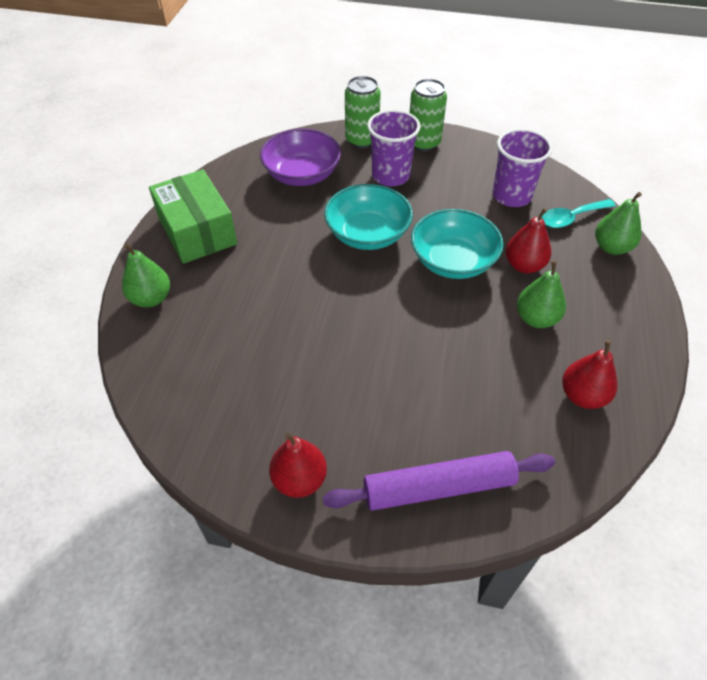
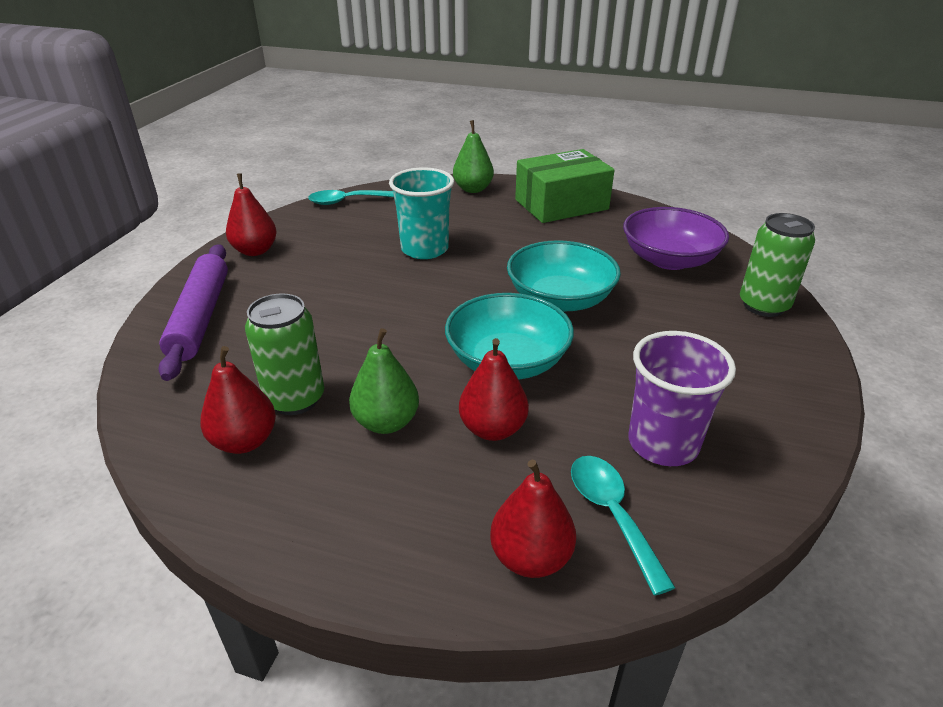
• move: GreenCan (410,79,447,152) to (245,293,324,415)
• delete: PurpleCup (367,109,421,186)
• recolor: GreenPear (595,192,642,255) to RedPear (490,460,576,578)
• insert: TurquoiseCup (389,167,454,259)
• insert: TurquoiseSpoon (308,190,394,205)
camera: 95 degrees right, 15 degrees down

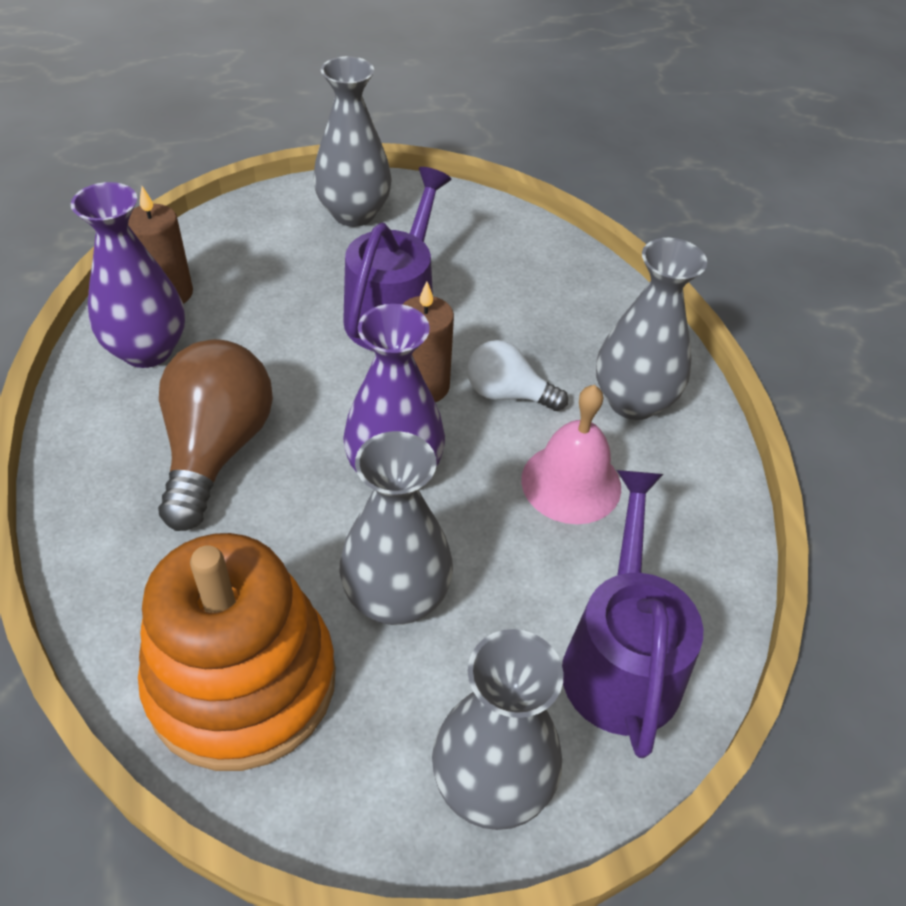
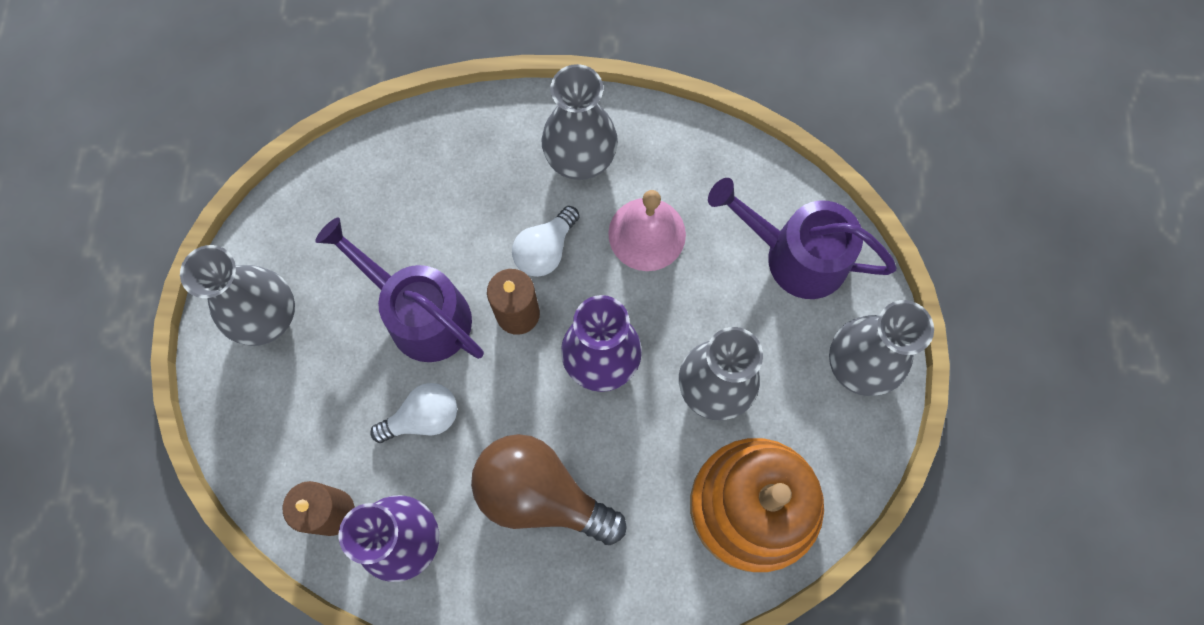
• insert: WhiteLightBulb (370,383,457,443)
camera: 70 degrees left, 25 degrees up

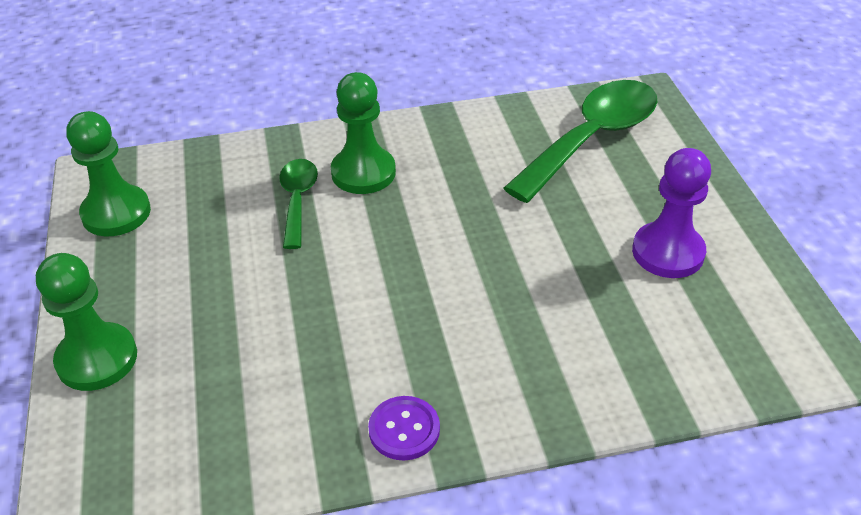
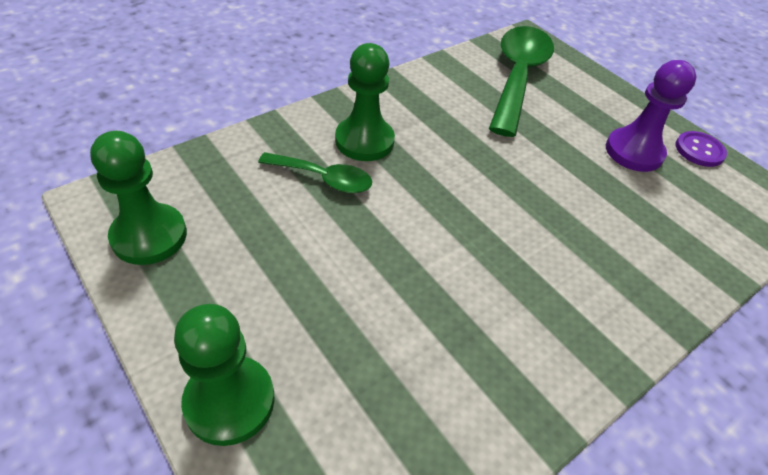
• rotate: GreenSpoon (279,159,318,249) = (258,152,372,193) 135 degrees clockwise
• move: PurpleButton (368,396,440,461) to (676,131,727,167)
camera: 30 degrees left, 5 degrees up

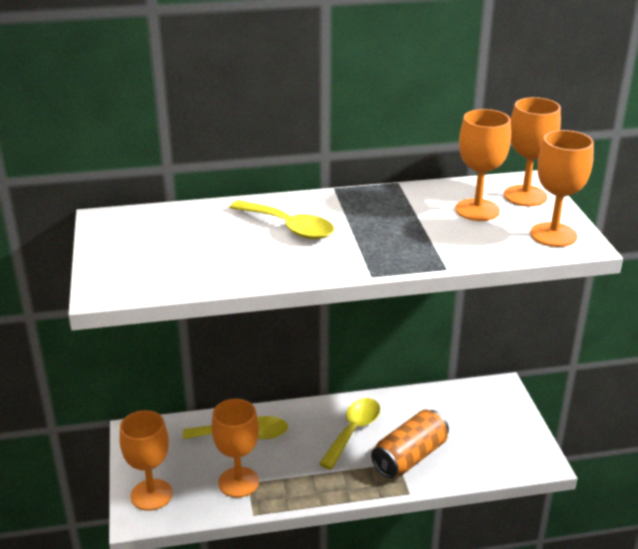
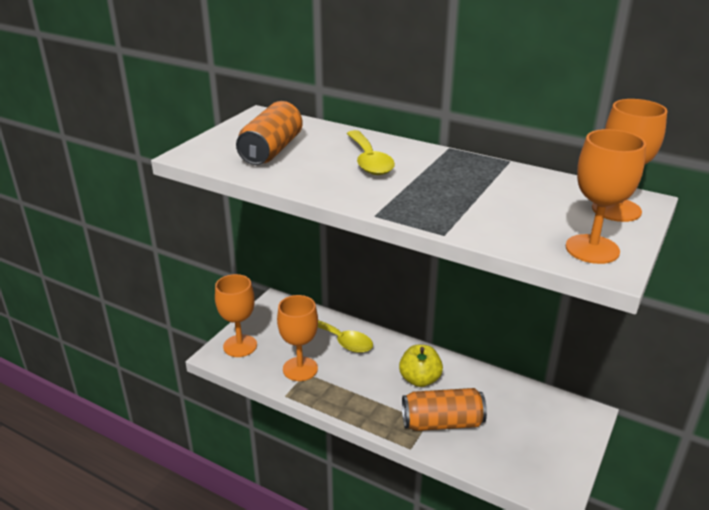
• delete: OrangeGoblet (455,109,511,221)
• replace: YellowSpoon (319,398,380,470) to YellowApple (399,345,443,387)
• insert: OrangeCan (236,101,303,165)
camera: 40 degrees right, 0 degrees up

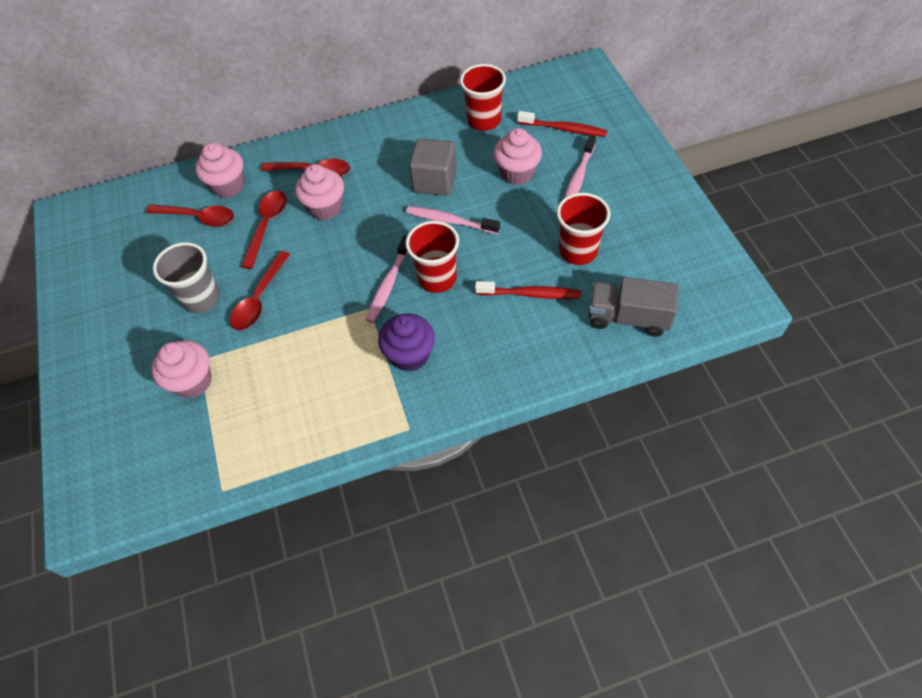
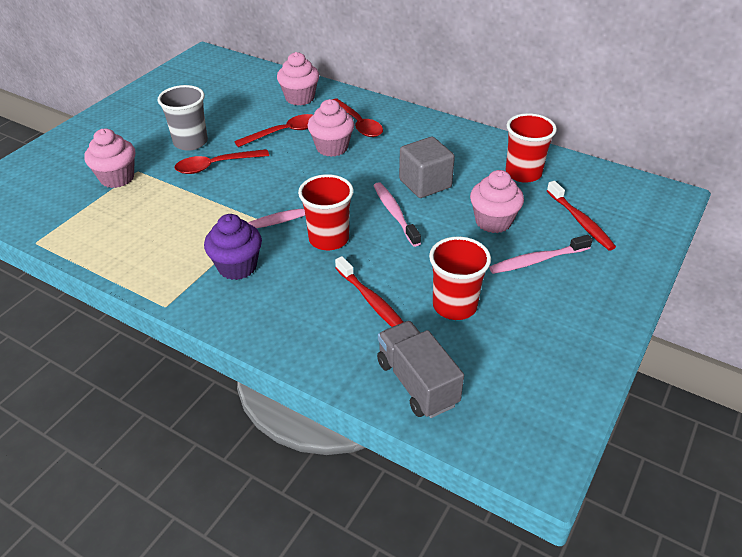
• delete: RedSpoon (146,204,234,227)
camera: 45 degrees right, 15 degrees down

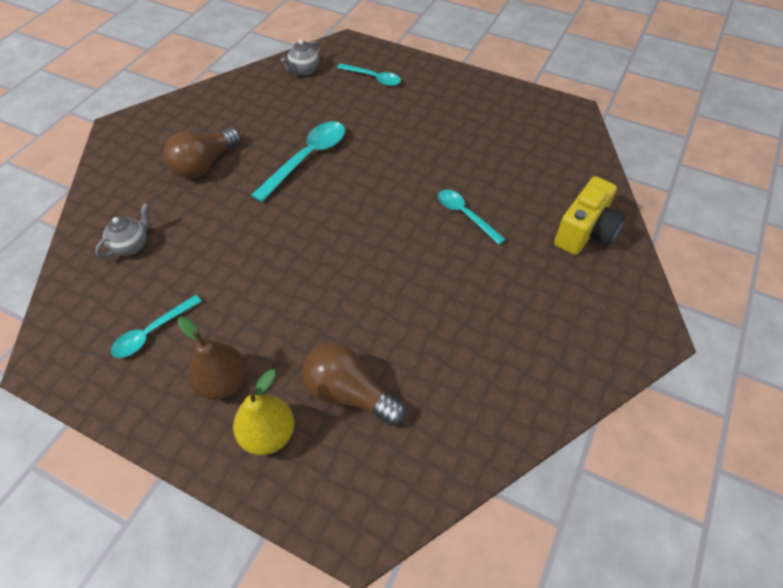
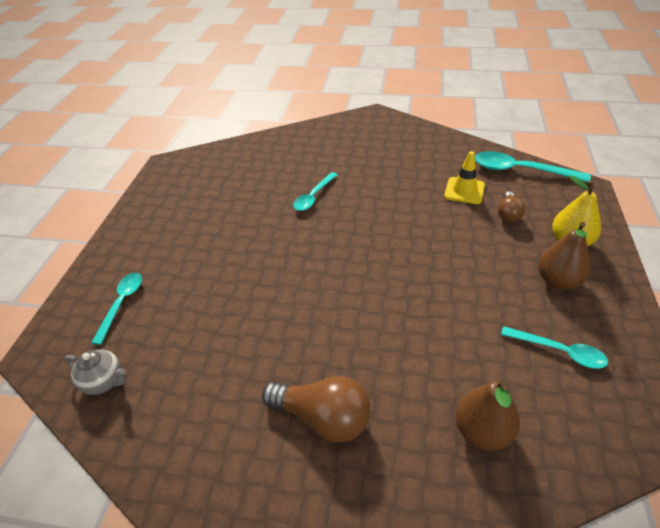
• move: TurquoiseSpoon (252,122,345,202) to (475,151,591,182)
• delete: YellowCamera (554,176,625,255)
• replace: GreyTeapot (95,203,150,258) to BrownPear (456,379,520,451)
• resize: BrownLightBulb (302,342,406,426) = (498,191,525,222) x0.58
• insert: YellowTrafficCone (444,151,485,204)
camera: 105 degrees left, 10 degrees down

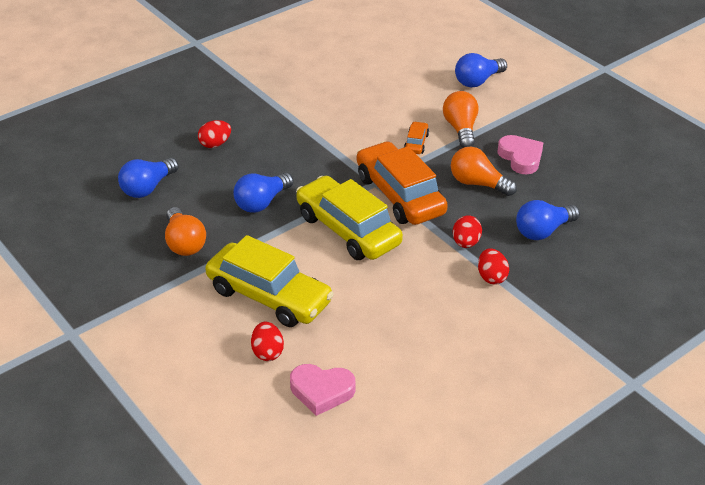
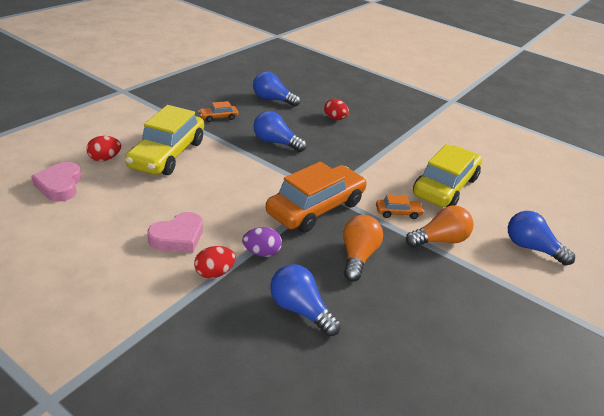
• move: PinkHeart (497,135,543,174) to (147,212,203,253)
• move: YellowCar (296,176,403,260) to (413,144,482,207)
• replace: OrangeLightBulb (165,207,206,256) to OrangeCar (198,101,238,122)
• recolor: RedEgg (453,215,482,248) to PurpleEgg (242,227,282,257)
camera: 70 degrees right, 5 degrees down

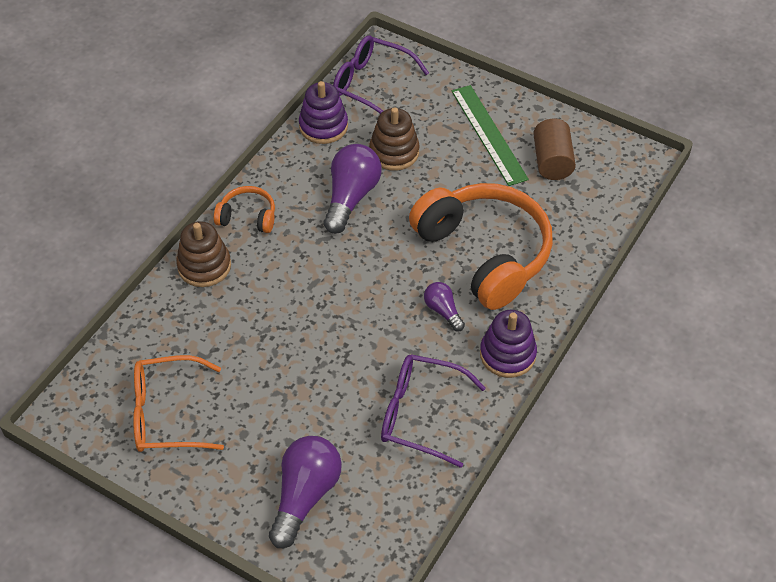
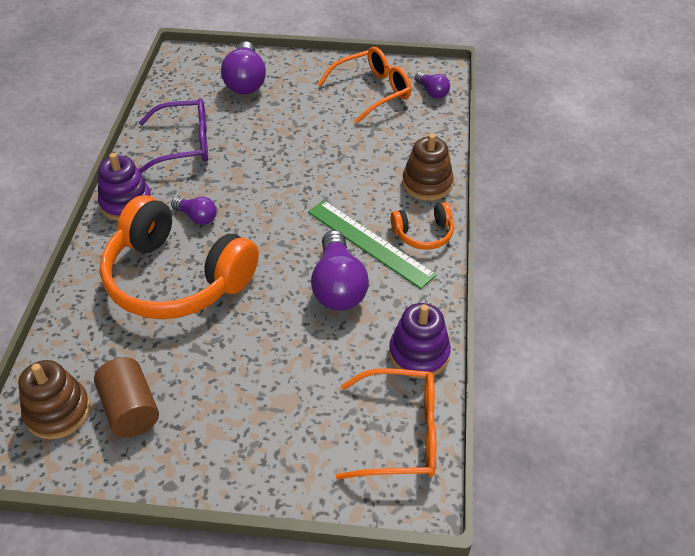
• recolor: PurpleGlasses (333,35,429,114) to OrangeGlasses (336,368,436,480)
• move: GreenRuler (452,85,529,186) to (308,200,436,289)
• move: BrownStackingToy (369,107,420,171) to (18,360,90,439)
• insert: PurpleLightBulb (415,72,450,99)
camera: 155 degrees right, 5 degrees down

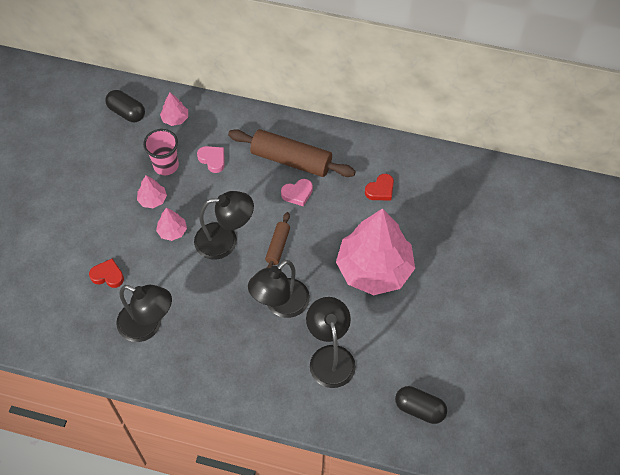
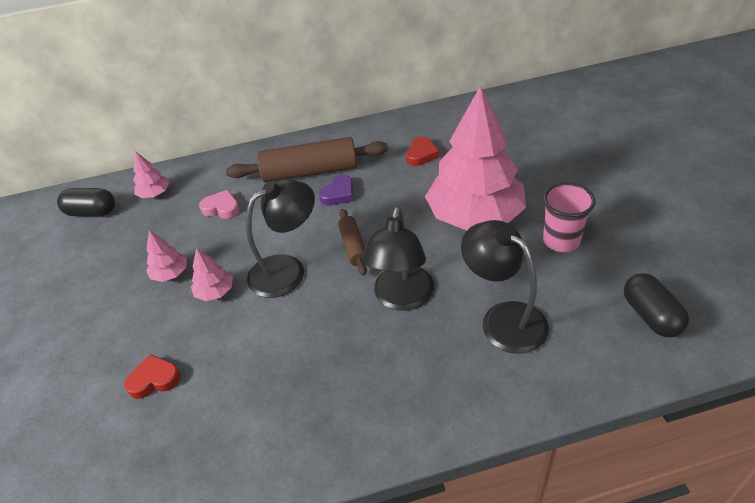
• move: PinkCup (143,129,179,175) to (543,183,595,252)
• recolor: PinkHeart (281,179,313,206) to PurpleHeart (319,175,353,206)
• delete: BlackLamp (116,285,172,342)
• rotate: BlackCapsule (395,386,447,424) = (624,273,689,337) 75 degrees clockwise
camera: 25 degrees left, 15 degrees down

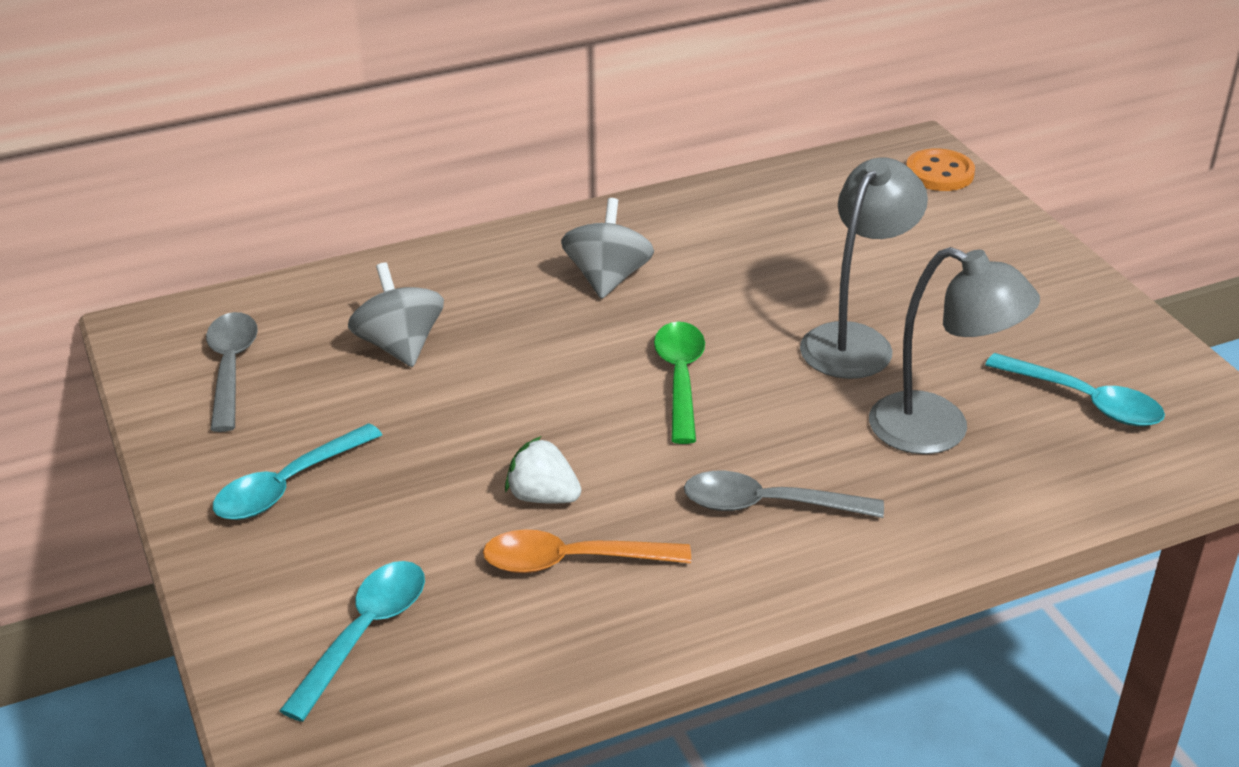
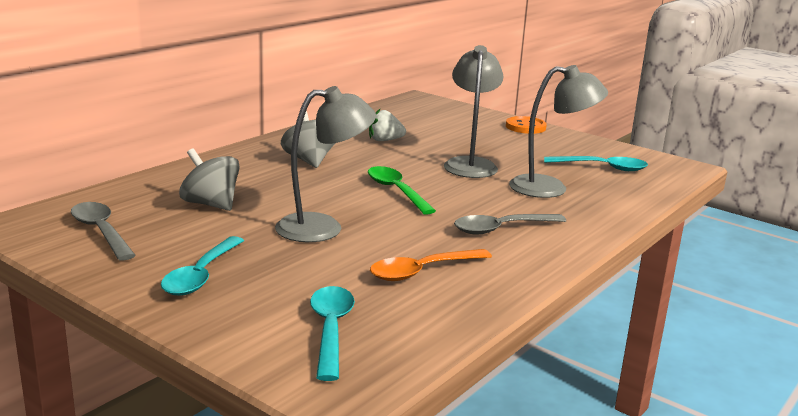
• move: OrangeButton (906,148,975,191) to (506,116,547,134)
• move: WhiteStrawberry (505,436,581,503) to (369,108,406,141)
• insert: GreyLamp (275,86,376,242)
camera: 30 degrees left, 15 degrees down

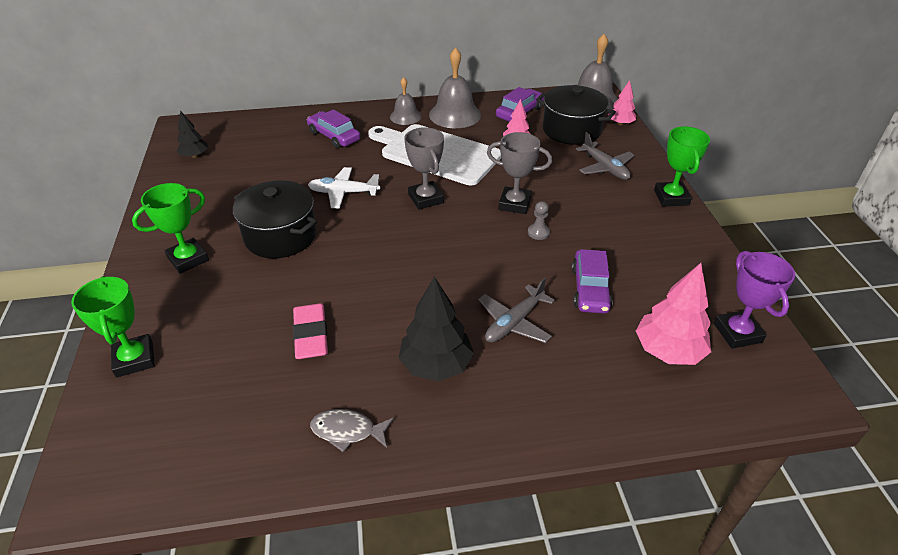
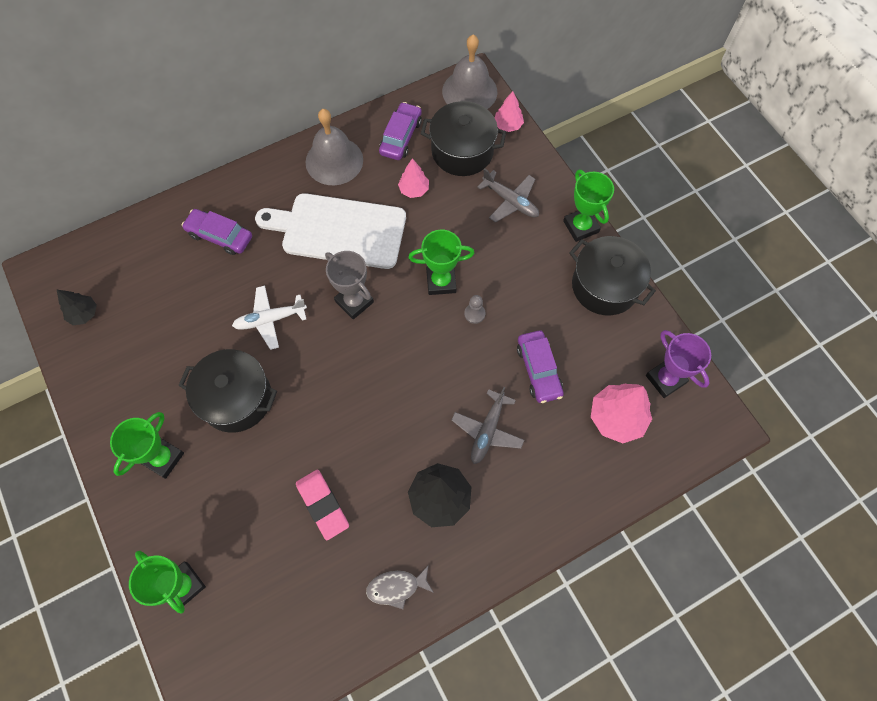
• delete: GreyBell (390,77,421,125)
• recolor: GreyTrophy (487,132,552,214) to GreenTrophy (408,230,475,295)
• insert: BlackPot (569,236,656,315)
camera: 20 degrees left, 25 degrees up

